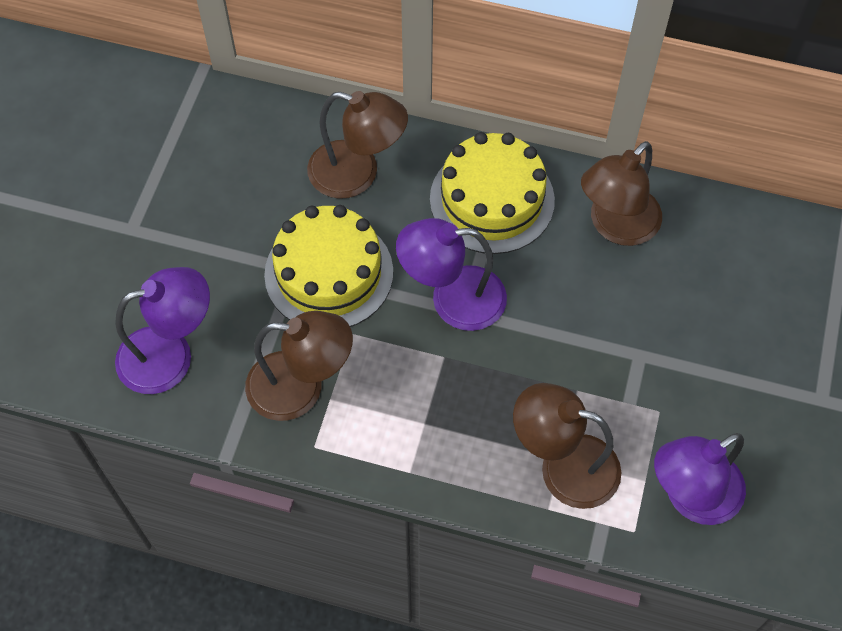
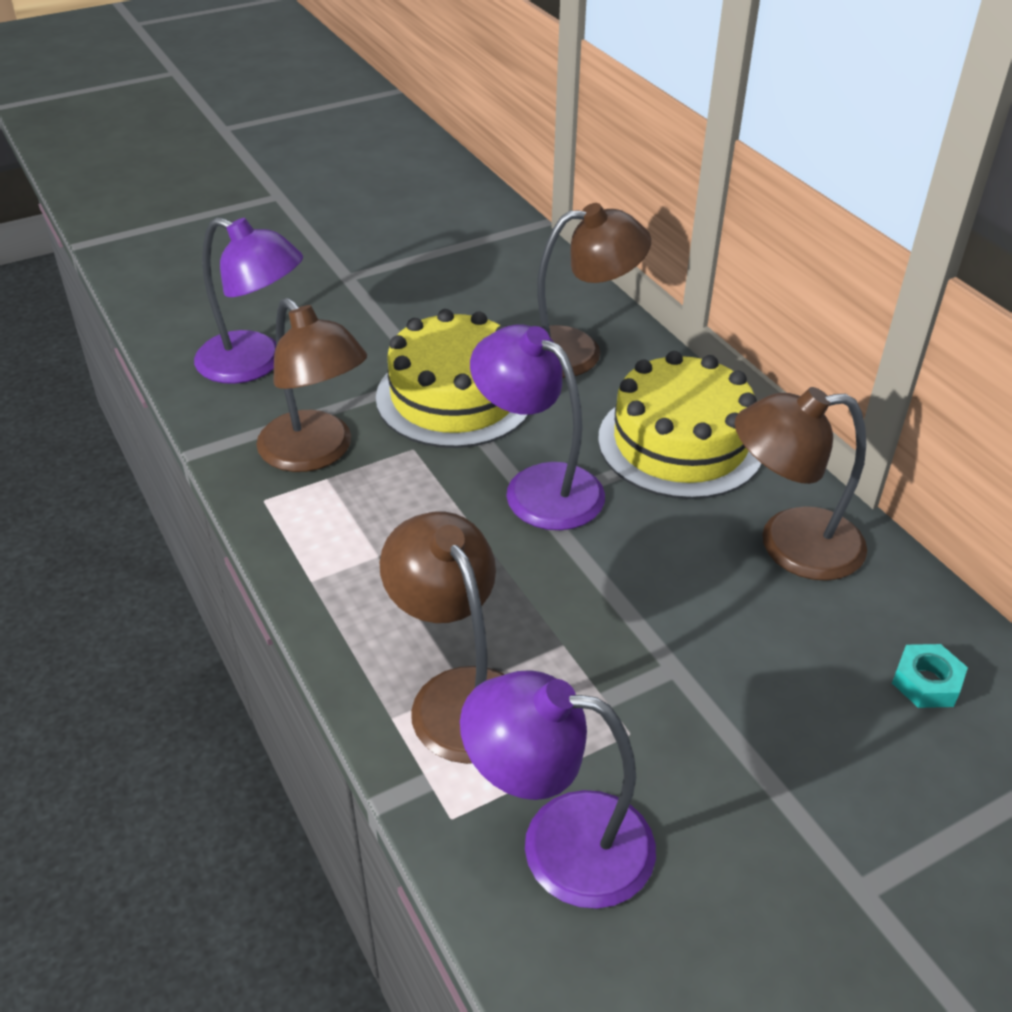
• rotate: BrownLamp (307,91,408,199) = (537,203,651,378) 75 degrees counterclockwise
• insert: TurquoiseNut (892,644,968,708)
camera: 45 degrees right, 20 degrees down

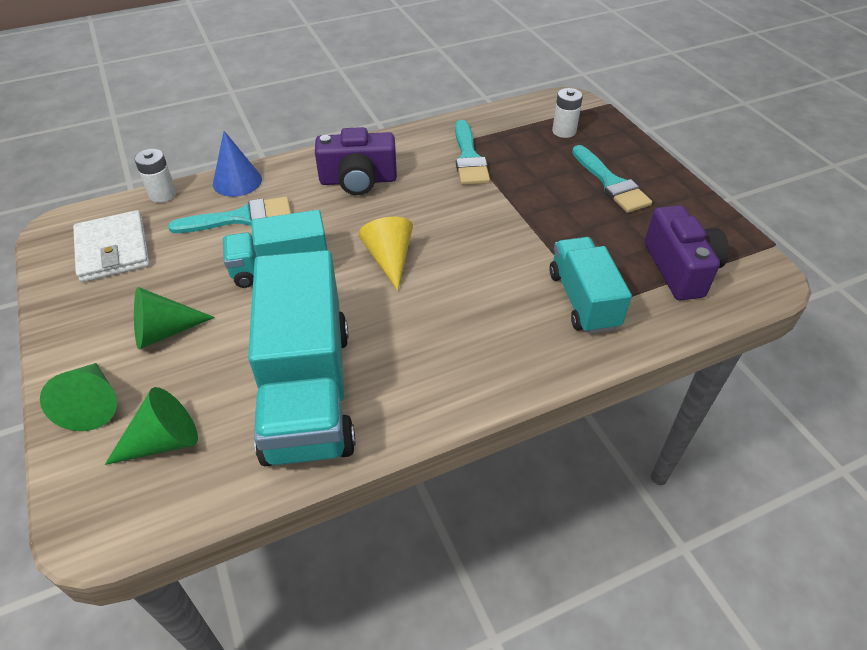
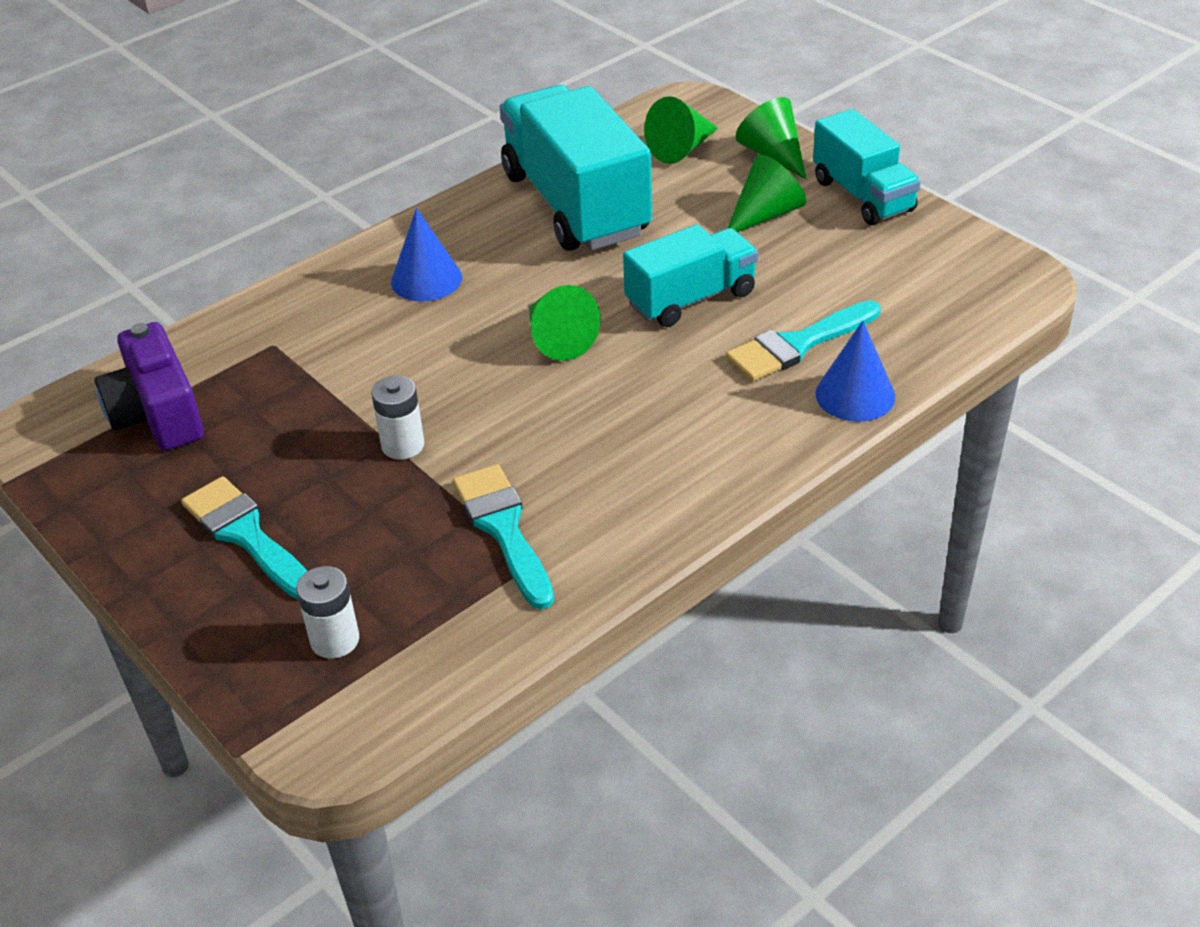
• delete: PurpleCamera (315,127,397,195)
• move: WhiteBattery (134,149,176,203) to (371,376,424,459)
• delete: WhiteWallet (73,210,150,282)
• recolor: YellowCone (358,217,413,291) to GreenCone (529,285,601,361)
• move: TurquoiseTruck (550,237,632,334) to (813,109,921,225)
• insert: BlueCone (391,208,462,302)
camera: 165 degrees right, 5 degrees down

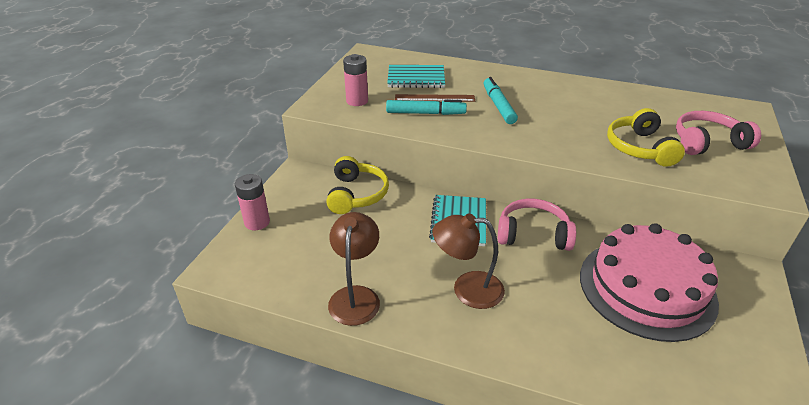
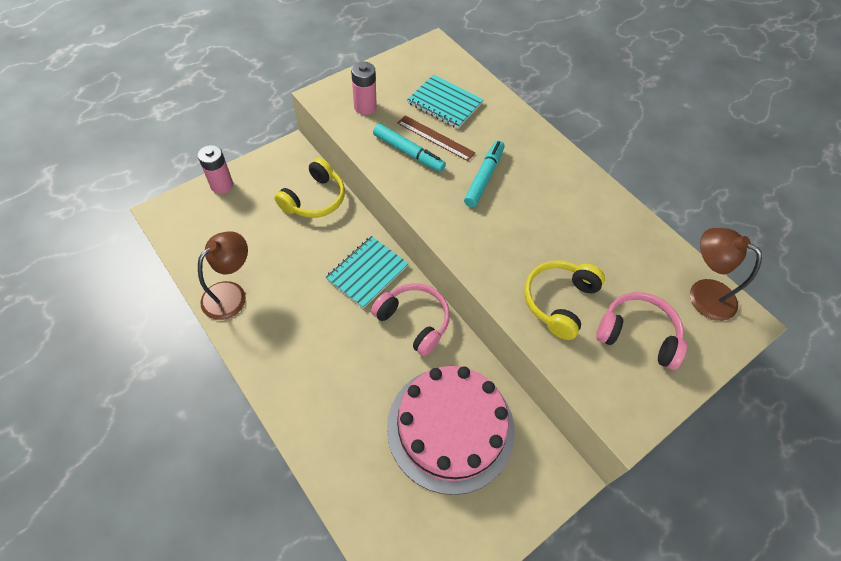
• move: BrownLamp (432,213,505,309) to (690,228,762,321)
camera: 30 degrees right, 20 degrees up

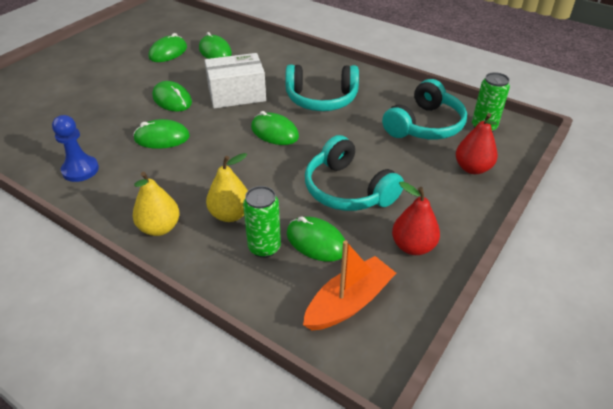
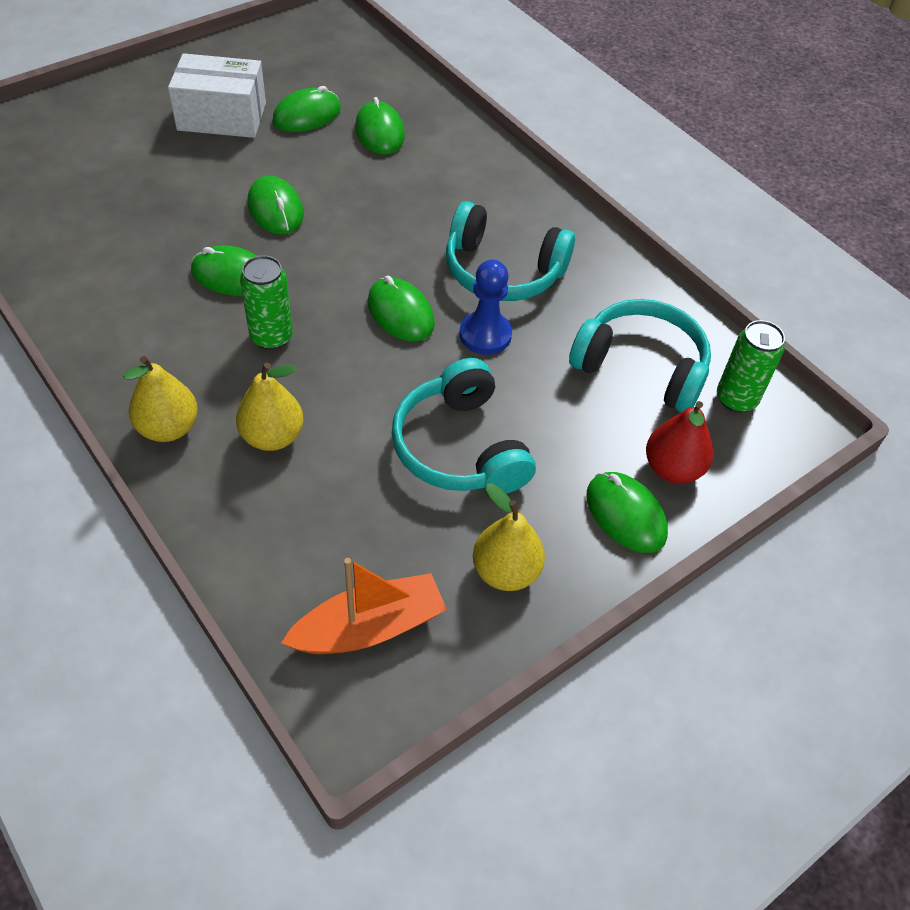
• move: WhiteBox (205,53,266,109) to (168,53,266,138)
• rotate: TurquoiseHeadphones (382,79,467,140) = (569,299,711,413) 120 degrees counterclockwise
• move: BluePawn (52,115,99,182) to (459,260,512,355)
• recolor: RedPear (392,181,440,255) to YellowPear (473,483,545,591)
• move: GreenCan (243,186,281,258) to (240,255,293,350)
• move: GreenMouse (287,216,345,262) to (586,472,668,553)
camera: 15 degrees right, 10 degrees up

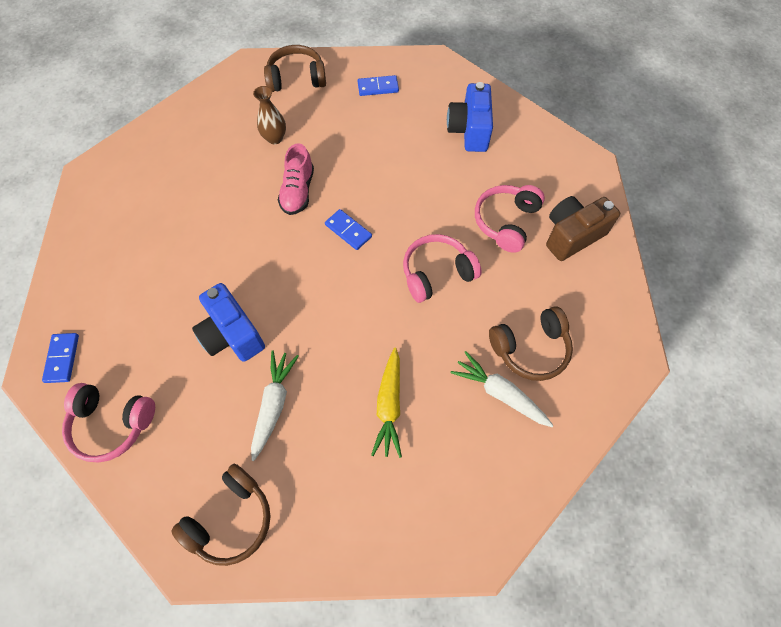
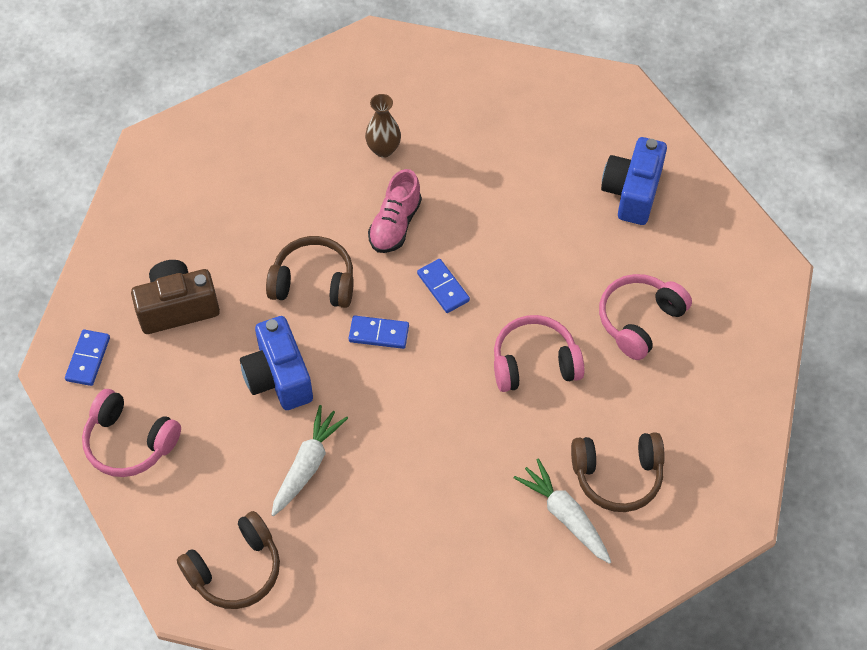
• move: BrownHeadphones (264,45,326,92) to (266,236,354,308)
• move: BlueDomino (358,75,399,96) to (348,316,409,349)
• move: BrownCamera (546,196,620,261) to (131,260,220,334)
• delete: YellowCarrot (371,348,402,458)
camera: 15 degrees right, 5 degrees down

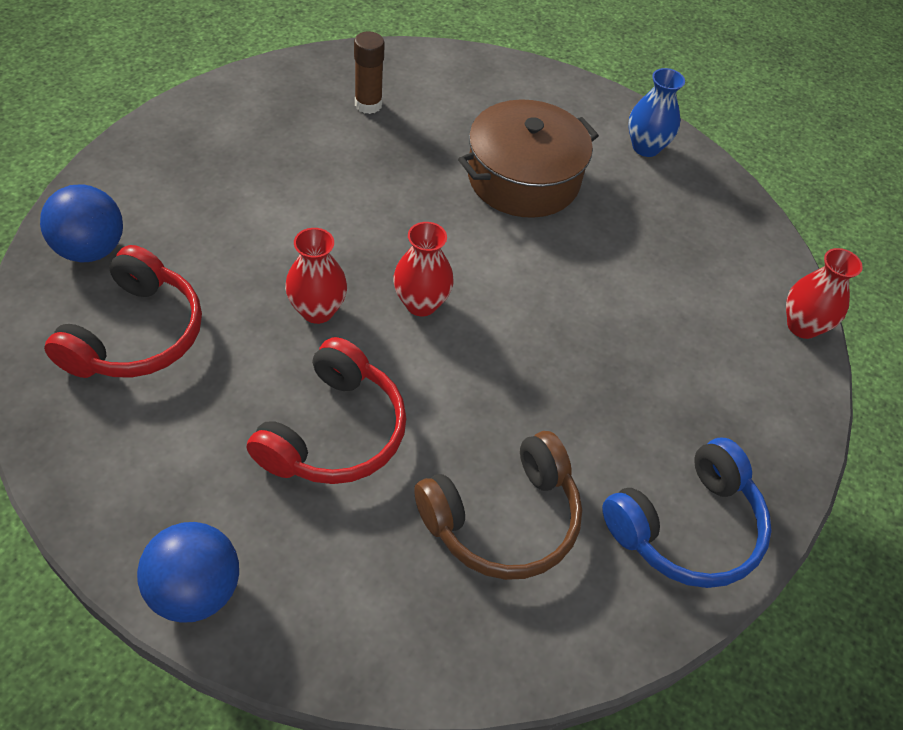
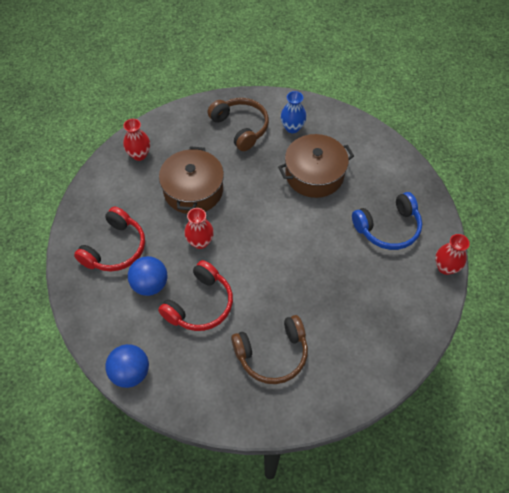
• replace: BrownGlueStick (354,31,385,114) to BrownHeadphones (207,98,269,151)
• move: BlueVase (628,68,685,157) to (280,91,307,133)
• move: BlueBall (40,184,123,262) to (128,256,168,296)
• move: RedVase (393,222,454,316) to (123,119,150,161)
• move: BlueHeadphones (602,438,772,588) to (352,192,422,250)
• insert: BrownPot (159,146,224,214)
camera: 15 degrees right, 5 degrees up

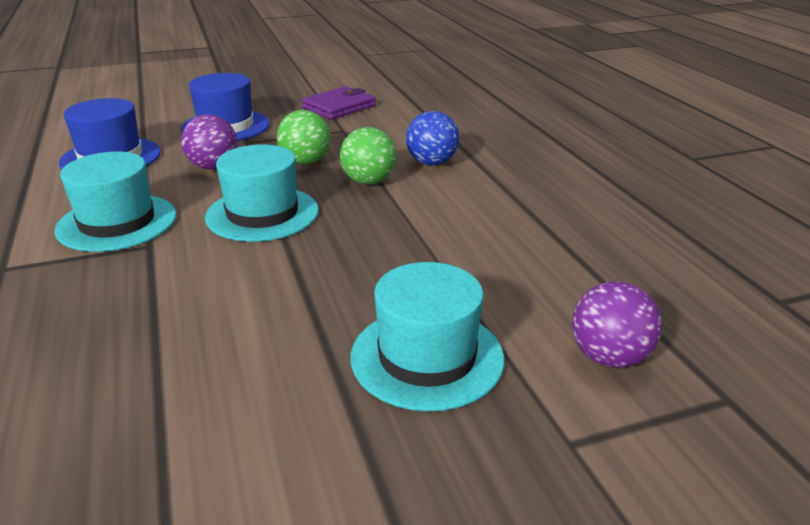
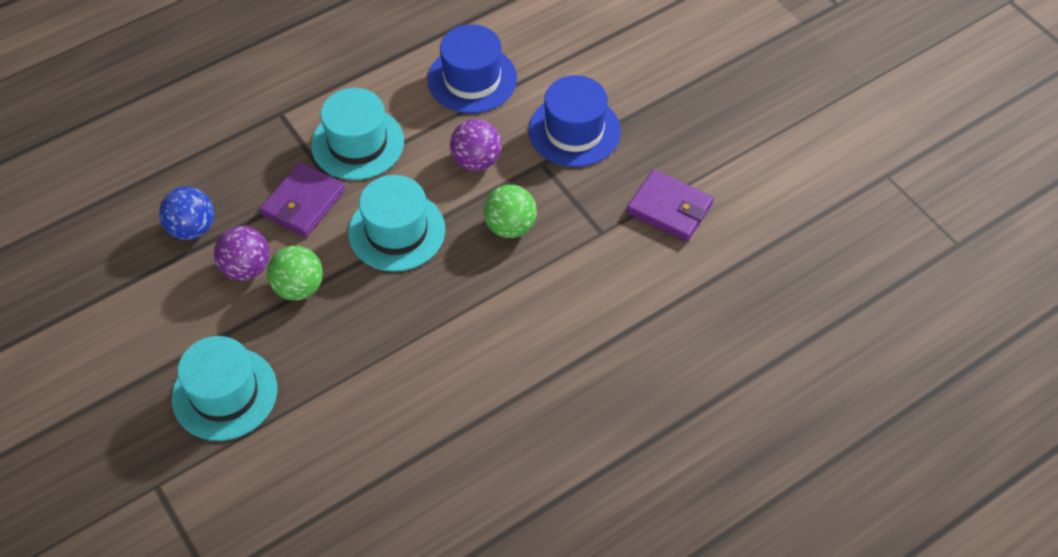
• move: BlueBall (406,111,460,165) to (159,187,214,240)
• move: GreenBall (340,127,397,184) to (267,246,323,301)
• move: PurpleBall (572,281,662,368) to (214,226,270,281)
• insert: PurpleWallet (260,162,346,237)
camera: 75 degrees right, 25 degrees up

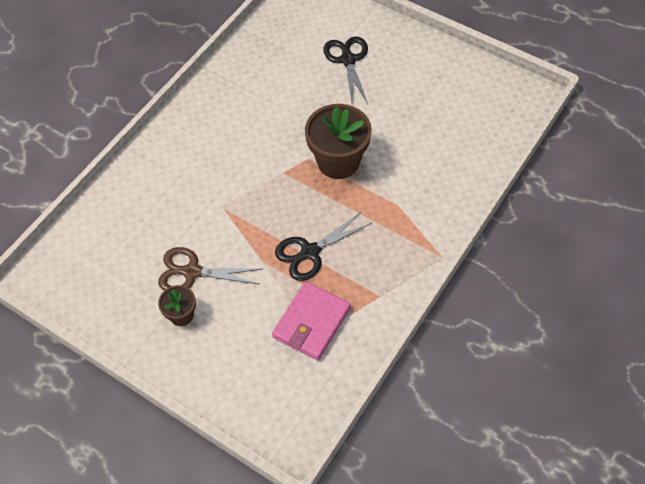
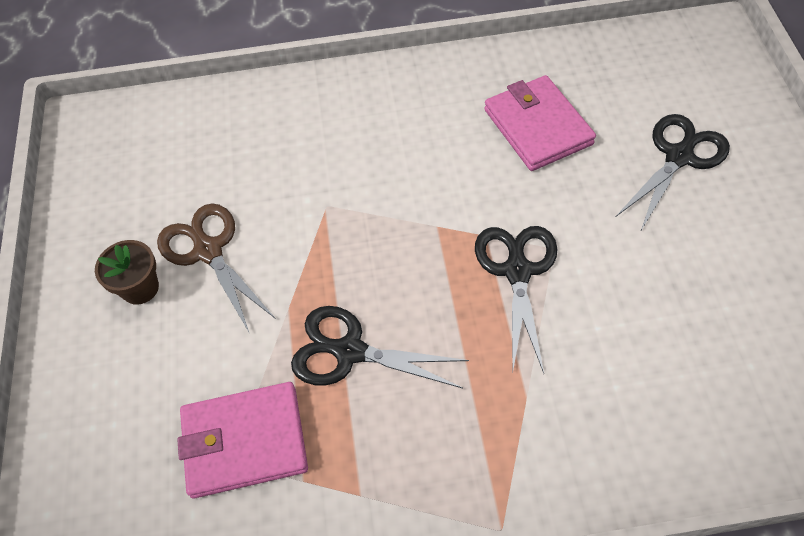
• replace: BrownFlowerPot (305,104,372,179) to BlackScissors (475,226,557,373)
• insert: PinkWallet (484,75,596,171)
camera: 50 degrees right, 0 degrees up

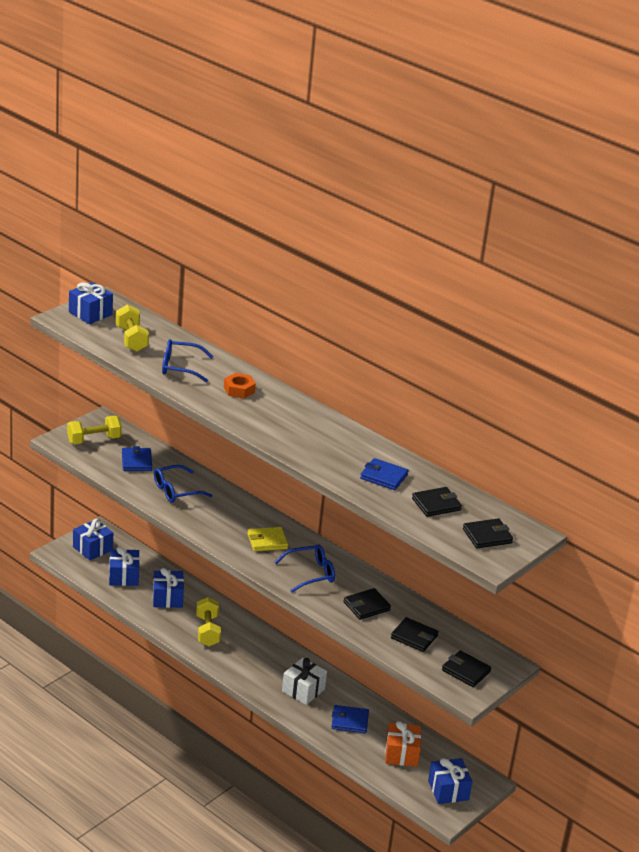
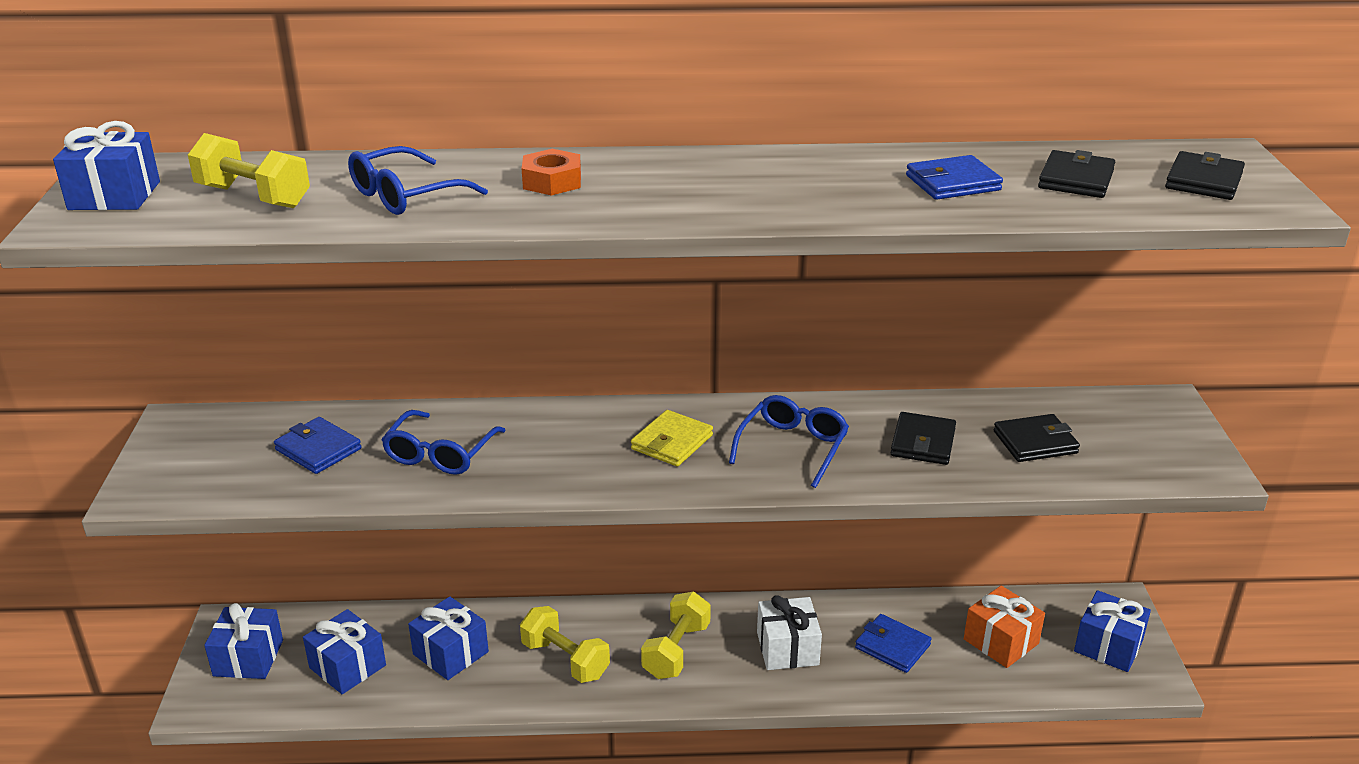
• move: YellowDumbbell (67,416,122,444) to (641,592,711,679)
• delete: BlackWallet (442,650,491,687)
• rotate: BlueWallet (331,705,369,733) = (855,614,931,673) 75 degrees clockwise
camera: 40 degrees left, 0 degrees up

